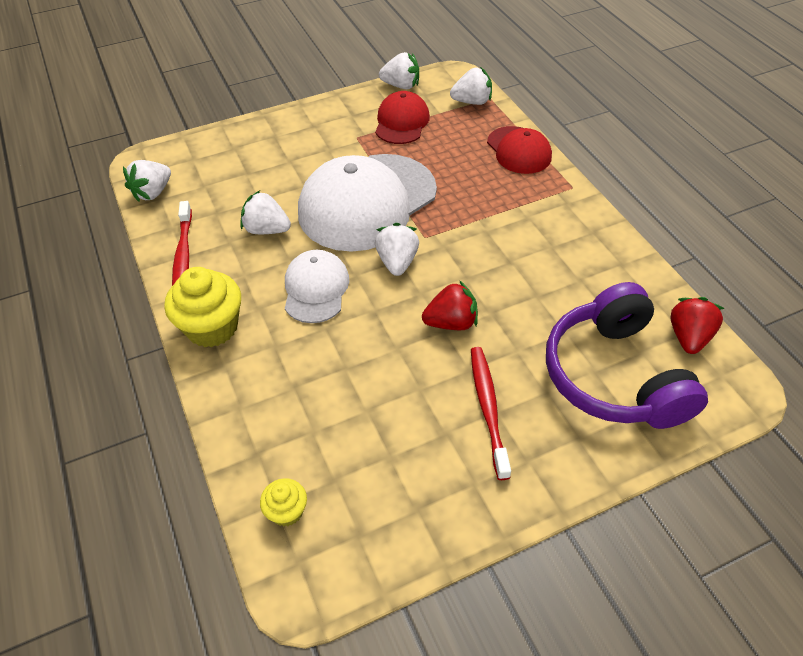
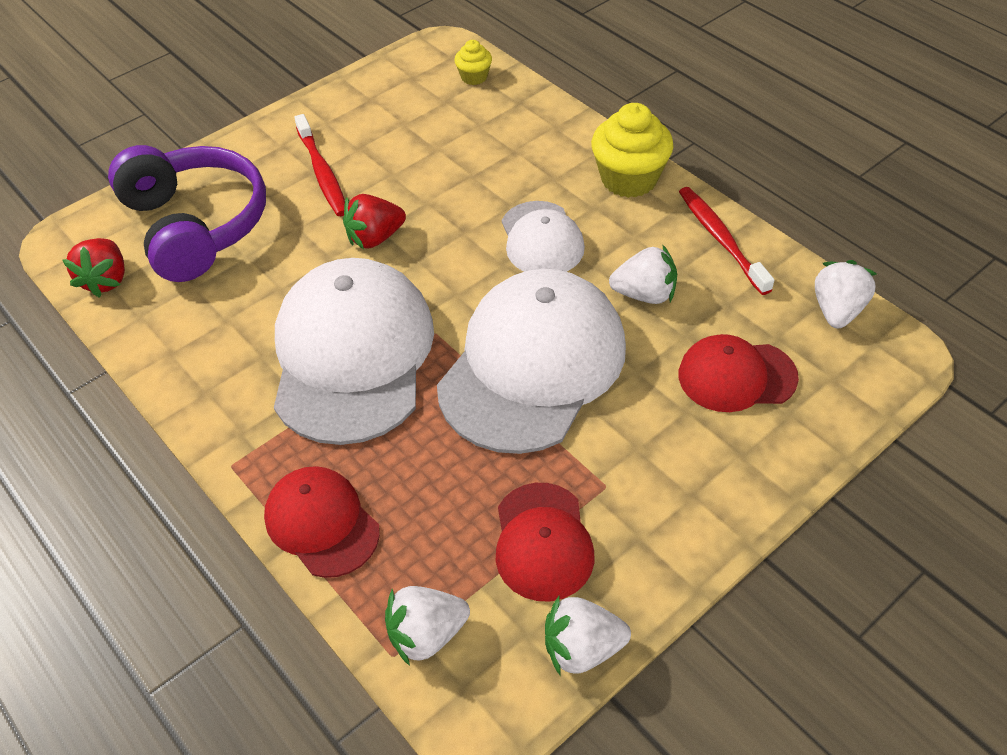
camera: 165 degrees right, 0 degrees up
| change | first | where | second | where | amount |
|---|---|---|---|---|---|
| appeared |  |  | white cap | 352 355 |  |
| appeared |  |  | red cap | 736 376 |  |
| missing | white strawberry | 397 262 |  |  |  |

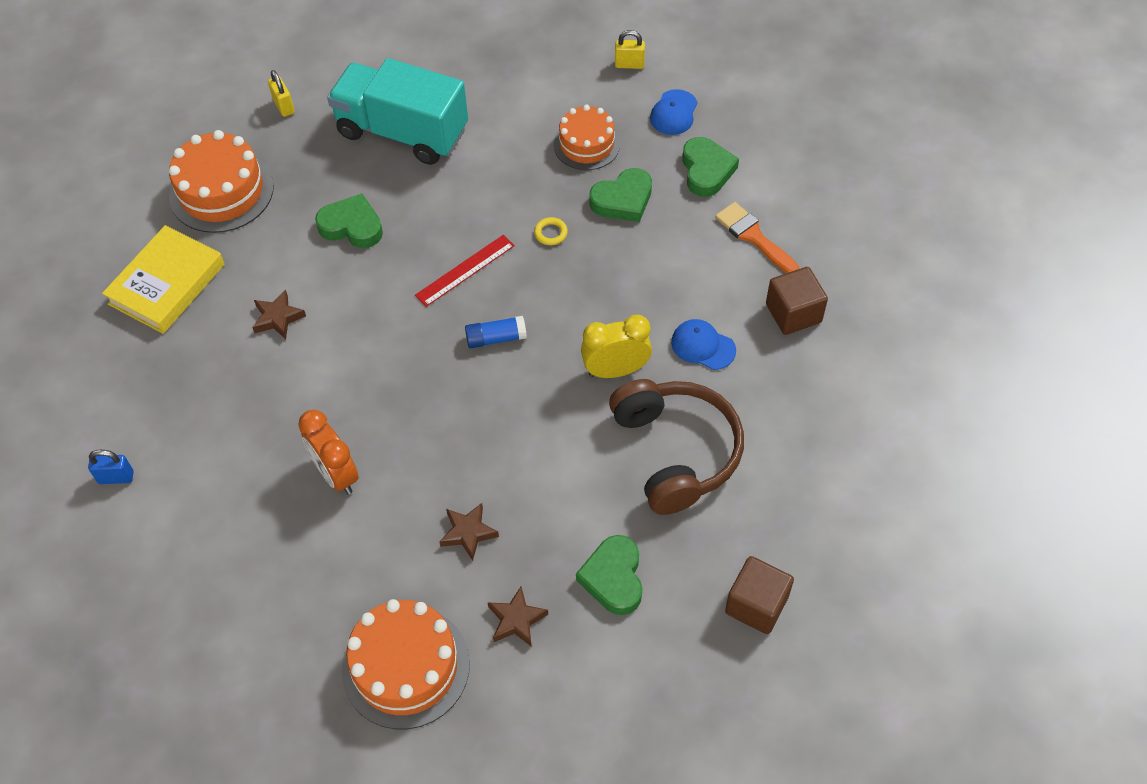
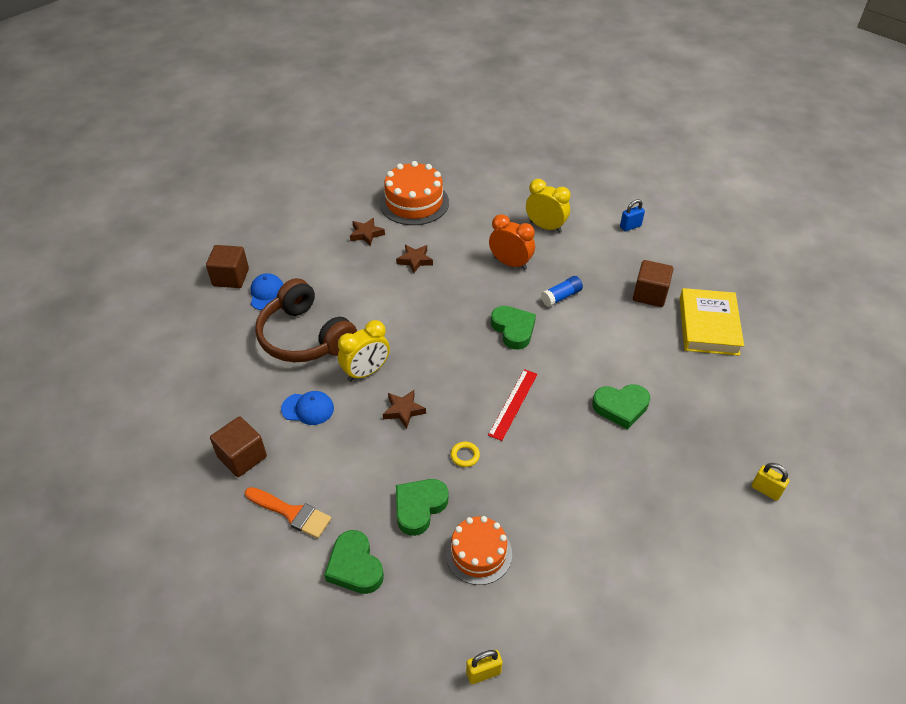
camera: 155 degrees right, 10 degrees down
| change | first | where | second | where | amount |
|---|---|---|---|---|---|
| relocated | blue cap | 674 113 |  | 267 293 |  |
| relocated | brown star | 278 318 |  | 403 410 |  |
| relocated | green heart | 613 578 |  | 513 329 |  |
| appeared |  |  | yellow clock | 545 227 |  |
| relocated | blue glue stick | 496 338 |  | 561 297 |  |
| appeared |  |  | brown cube | 650 294 |  |
| missing | orange cake | 221 191 |  |  |  |
| missing | turquoise truck | 402 132 |  |  |  |

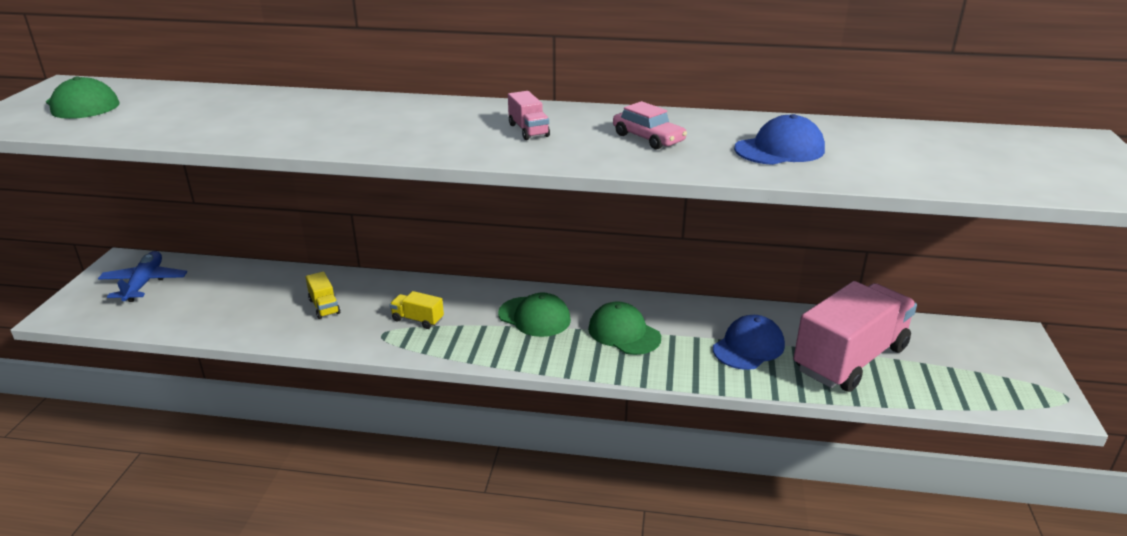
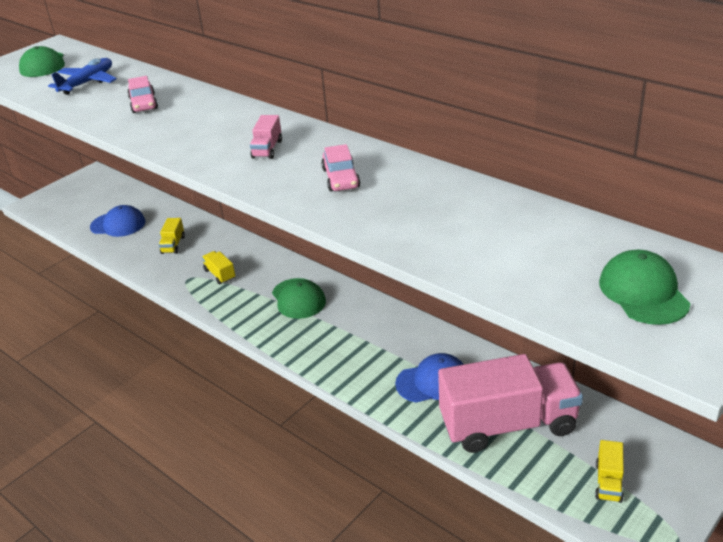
camera: 35 degrees right, 5 degrees up
| change | first | where | second | where | amount |
|---|---|---|---|---|---|
| relocated | blue plane | 144 283 |  | 88 83 |  |
| relocated | blue cap | 779 149 |  | 118 224 |  |
| appeared |  |  | pink car | 143 103 |  |
| appeared |  |  | yellow truck | 608 482 |  |
| relocated | green cap | 624 333 |  | 643 292 |  |

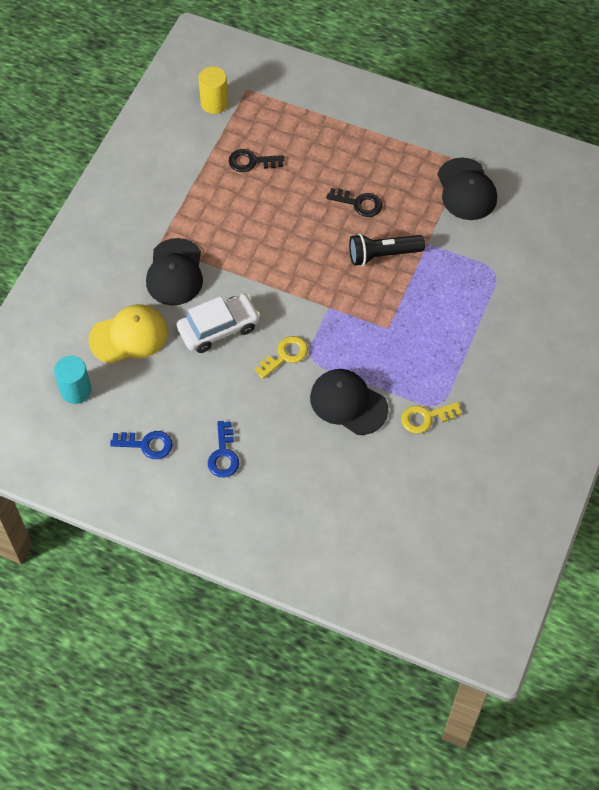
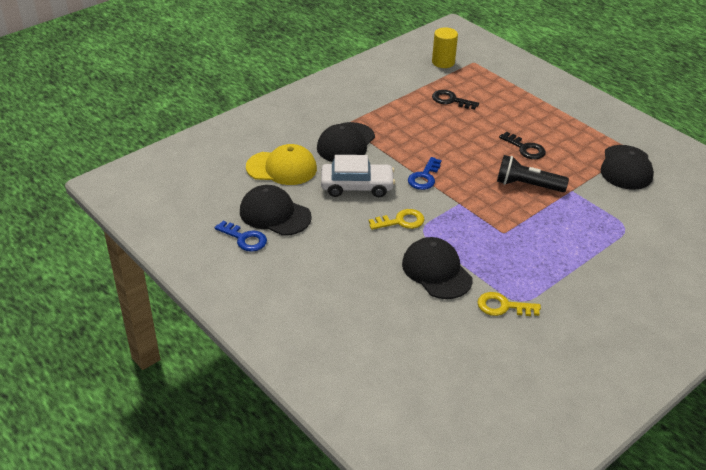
camera: 25 degrees right, 20 degrees down
| change | first | where | second | where | amount |
|---|---|---|---|---|---|
| appeared |  |  | black cap | 275 214 |  |
| relocated | blue key | 223 455 |  | 424 177 |  |
| missing | turquoise cylinder | 76 390 |  |  |  |

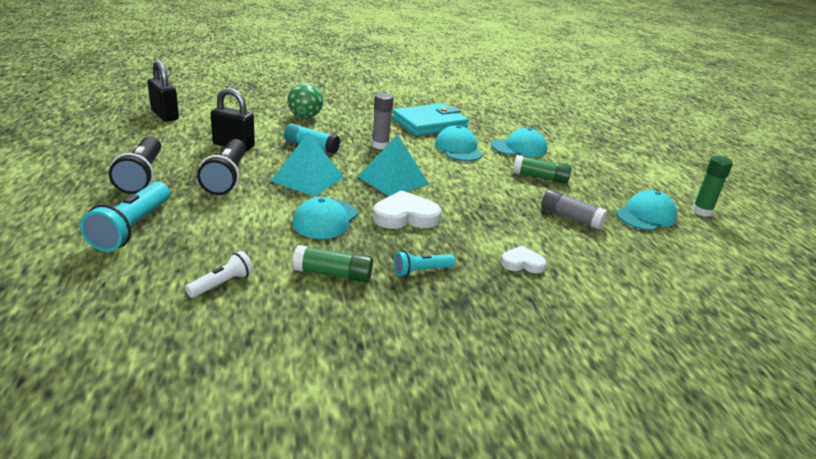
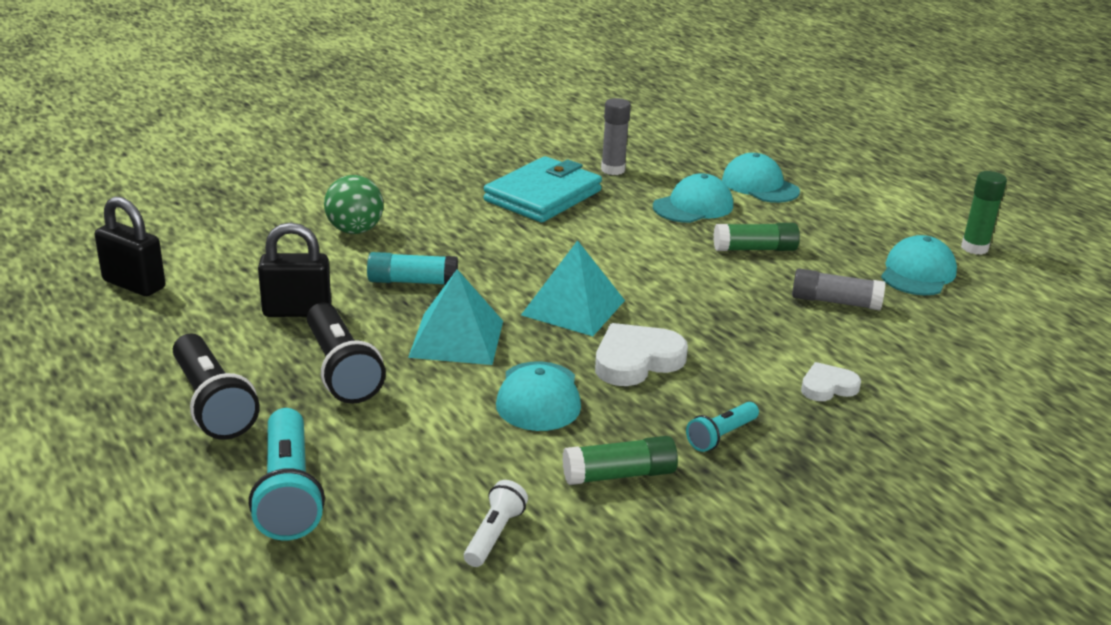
camera: 20 degrees left, 0 degrees up
| change | first | where | second | where | amount |
|---|---|---|---|---|---|
| relocated | grey glue stick | 380 145 |  | 613 170 |  |
| relocated | turquoise cap | 458 149 |  | 760 185 |  |

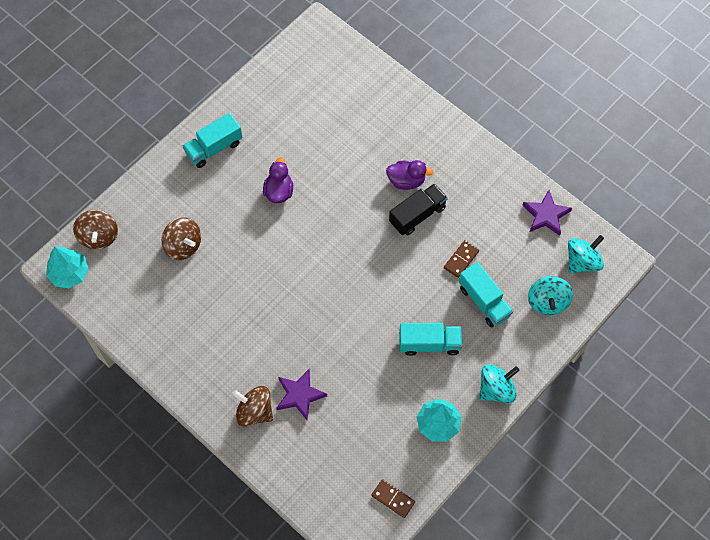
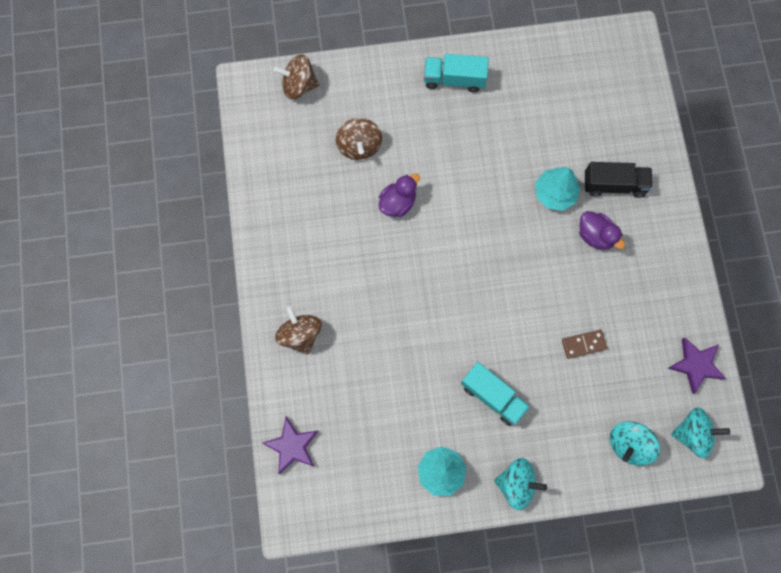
camera: 40 degrees right, 10 degrees up
| change | first | where | second | where | amount |
|---|---|---|---|---|---|
| relocated | purple star | 299 395 |  | 292 446 |  |
| spun | brown spinning top | 99 236 |  | 299 85 | 60 degrees clockwise |
| relocated | purple duck | 279 191 |  | 398 202 |  |
| relocated | turquoise tree | 69 273 |  | 555 193 |  |
| relocated | black truck | 417 215 |  | 614 185 |  |
| missing | brown domino | 393 499 |  |  |  |
| missing | turquoise truck | 484 301 |  |  |  |

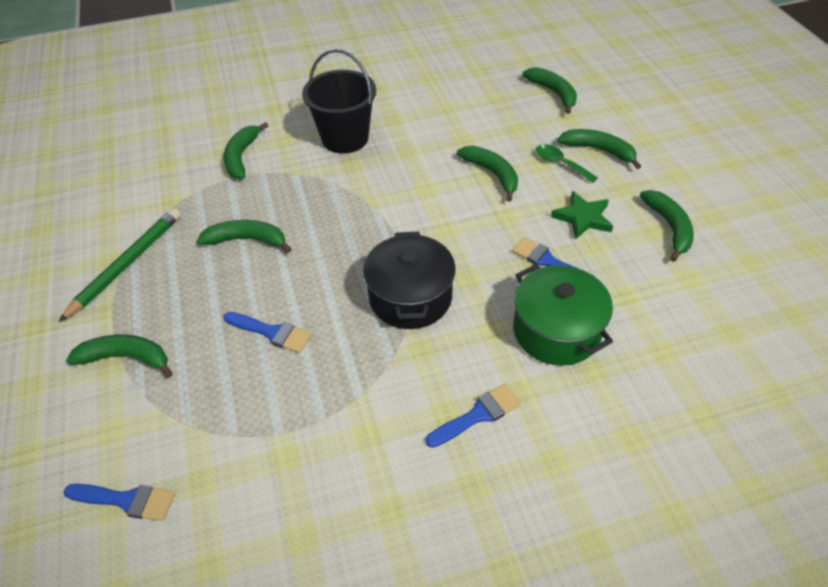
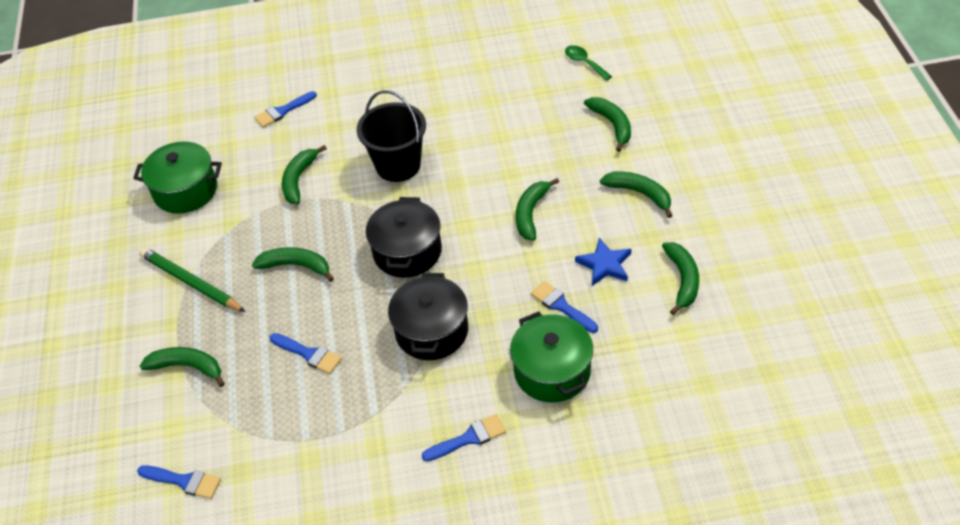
camera: 10 degrees right, 0 degrees up
| change | first | where | second | where | amount |
|---|---|---|---|---|---|
| appeared |  |  | green pot | 185 190 |  |
| spun | green pencil | 127 264 |  | 191 282 | 90 degrees counterclockwise |
| appeared |  |  | blue brush | 282 111 |  |
| appeared |  |  | black pot | 407 252 |  |
| spun | green banana | 492 174 |  | 531 213 | 135 degrees counterclockwise |
| relocated | green spoon | 560 164 |  | 584 63 |  |
| colour | green star | 583 218 | blue star | 605 265 |  |

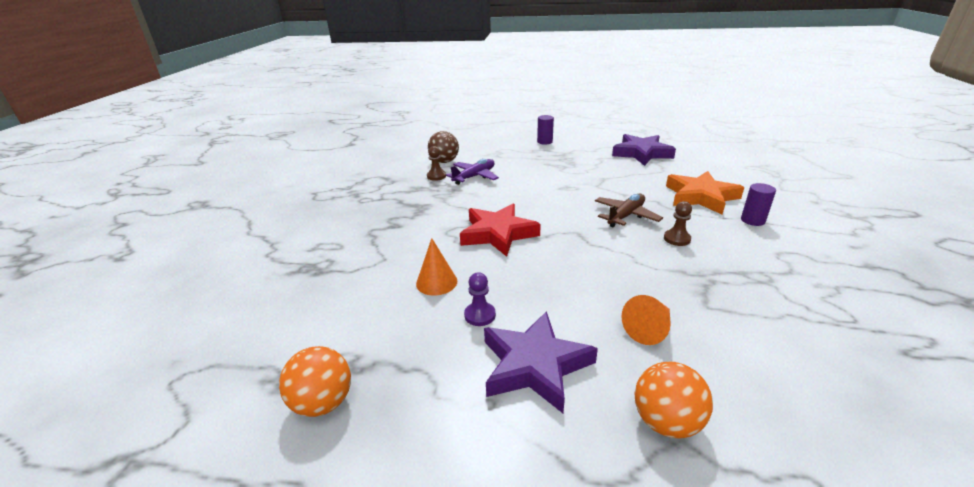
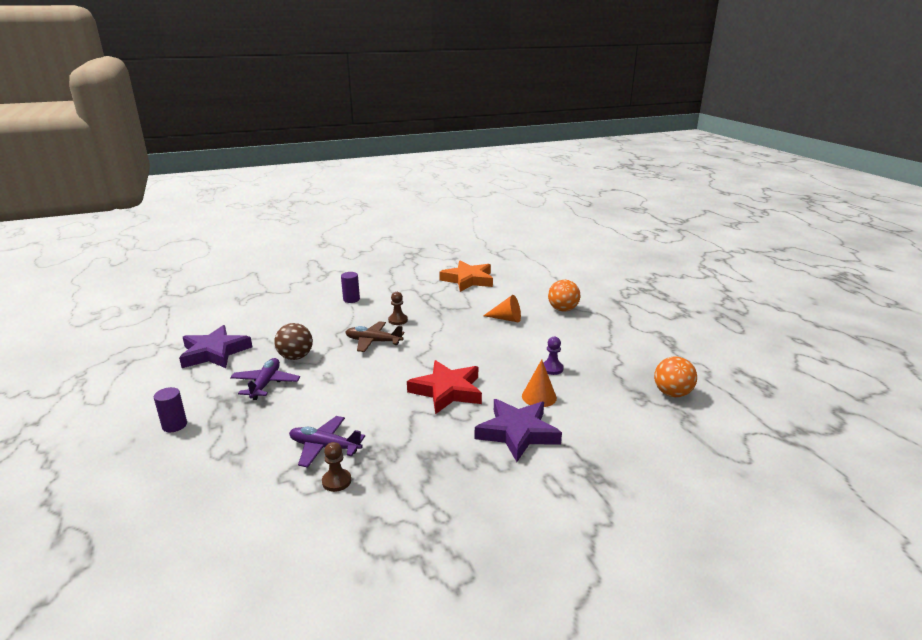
camera: 120 degrees left, 5 degrees down
| change | first | where | second | where | amount |
|---|---|---|---|---|---|
| appeared |  |  | purple plane | 265 384 |  |
| relocated | brown ball | 444 161 |  | 295 357 |  |
| relocated | orange star | 700 197 |  | 468 280 |  |
| relocated | purple star | 534 365 |  | 517 433 |  |

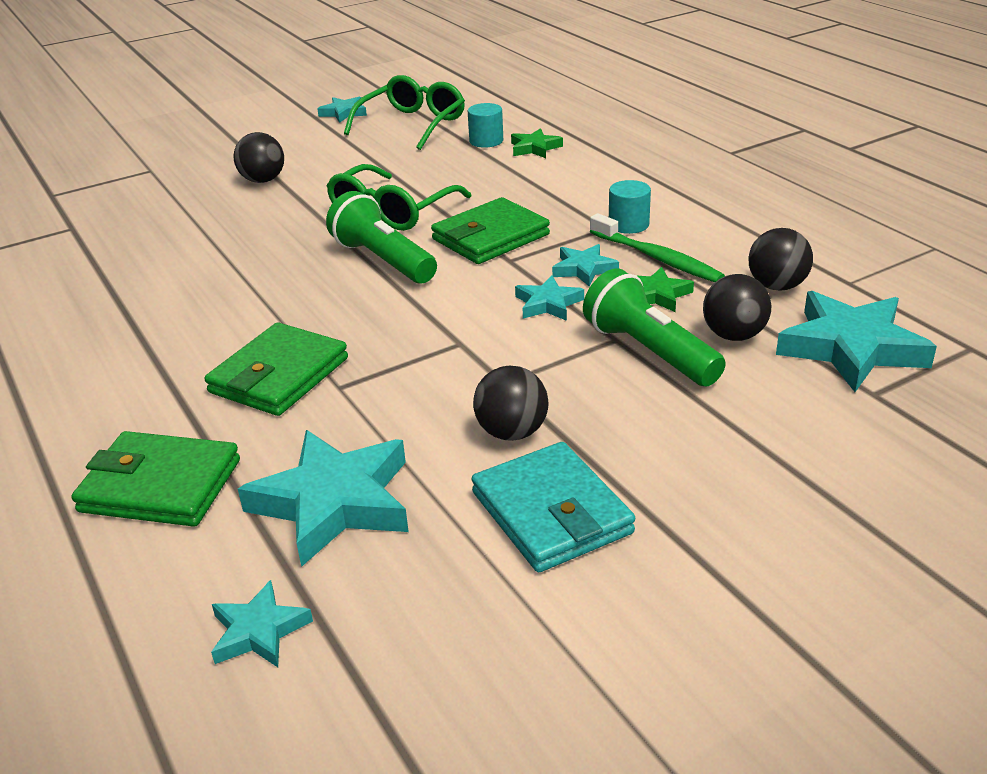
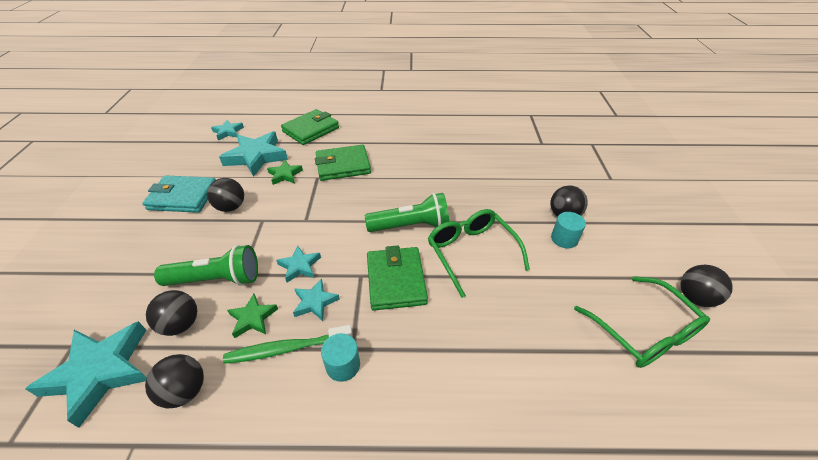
camera: 120 degrees right, 10 degrees up
| change | first | where | second | where | amount |
|---|---|---|---|---|---|
| relocated | green star | 535 148 |  | 285 175 |  |
| spun | green wallet | 279 375 |  | 343 165 | 75 degrees counterclockwise |
| relocated | turquoise cylinder | 486 141 |  | 564 239 |  |
| exchanged | turquoise star | 343 113 | black ball | 695 298 |  |

